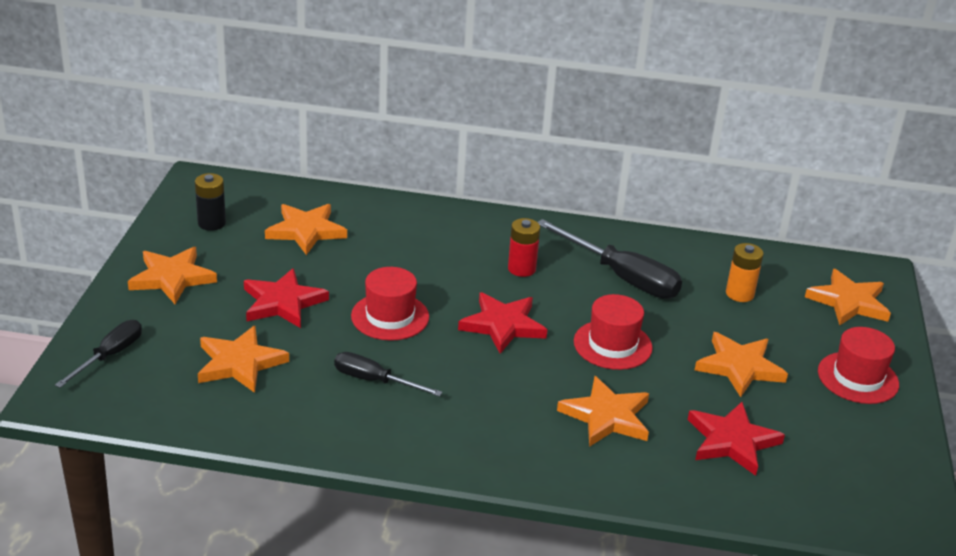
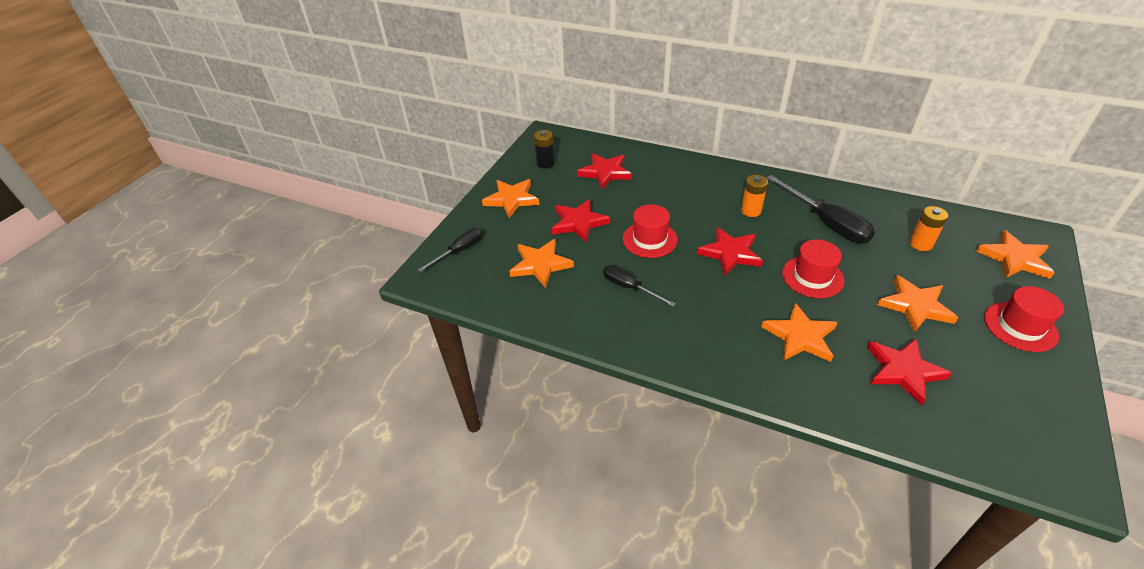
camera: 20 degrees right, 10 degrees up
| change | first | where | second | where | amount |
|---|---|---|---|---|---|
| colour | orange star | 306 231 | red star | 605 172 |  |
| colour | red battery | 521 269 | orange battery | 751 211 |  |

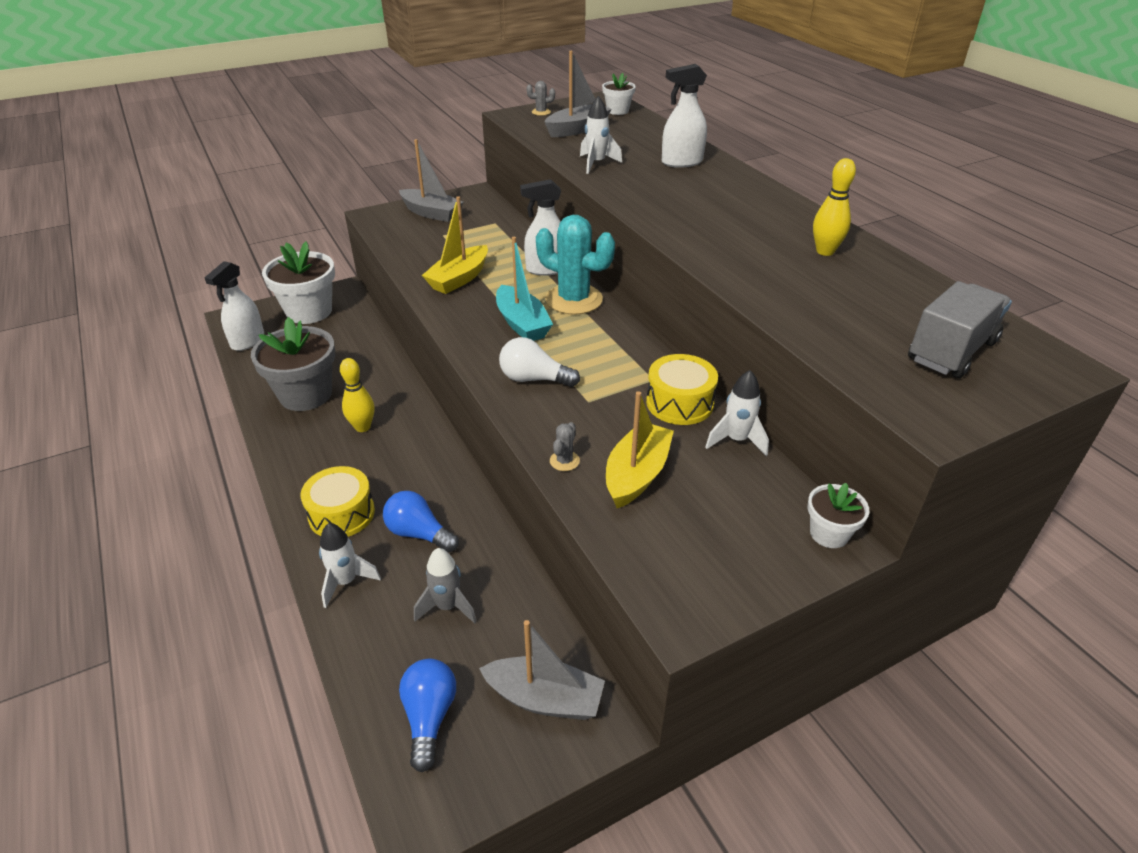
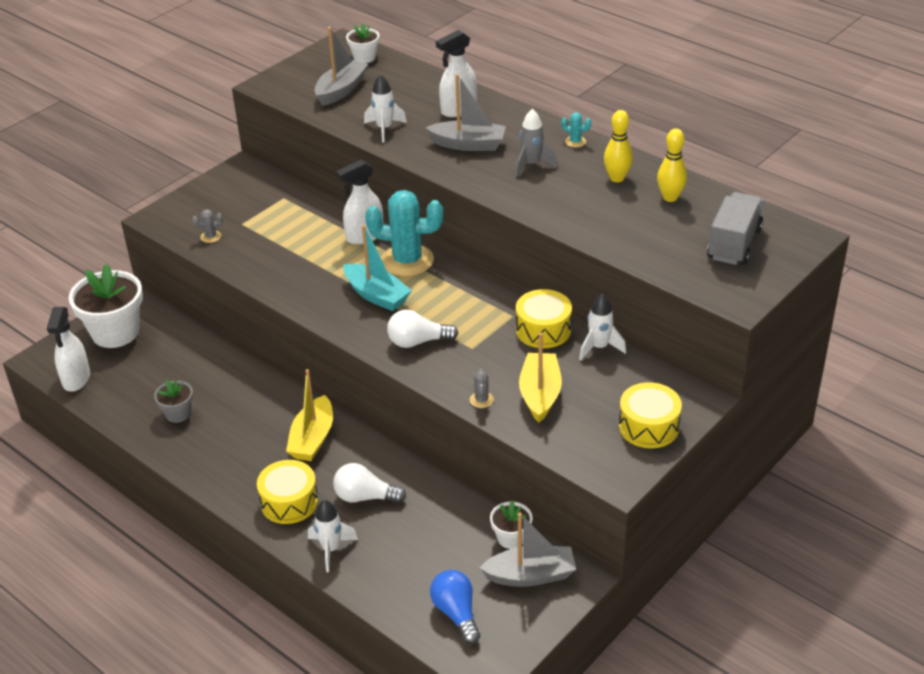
camera: 20 degrees left, 0 degrees up
| change | first | where | second | where | amount |
|---|---|---|---|---|---|
| size | grey flower pot | 305 395 |  | 178 413 | x0.50 |
| relocated | grey cactus | 541 112 |  | 210 237 |  |
| relocated | yellow boat | 459 279 |  | 312 438 |  |
| colour | blue light bulb | 419 533 | white light bulb | 365 497 |  |
| relocated | grey boat | 431 213 |  | 468 144 |  |
| relocated | white flower pot | 829 533 |  | 511 538 |  |
| relocated | grey rocket | 447 606 |  | 532 165 |  |
| appeared |  |  | turquoise cactus | 575 141 |  |
| appeared |  |  | yellow drum | 648 426 |  |
| relocated | yellow bowling pin | 362 427 |  | 670 197 |  |

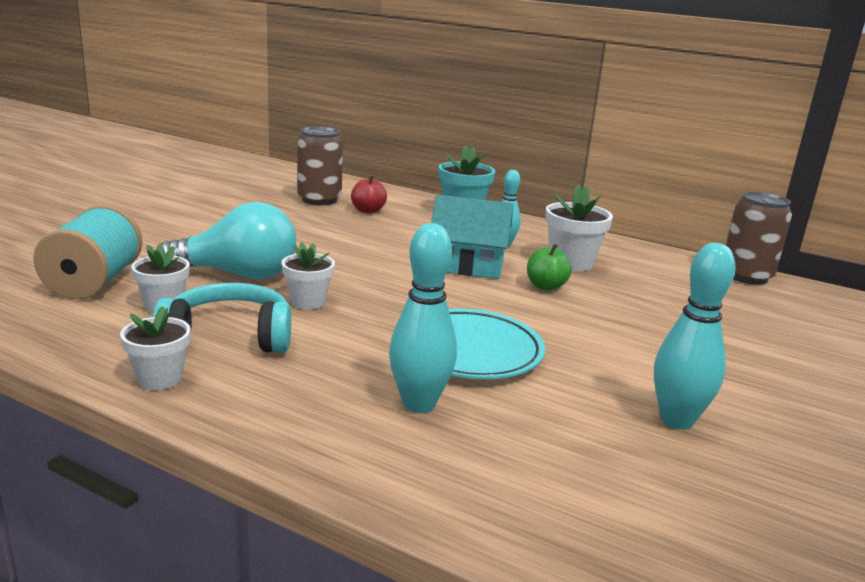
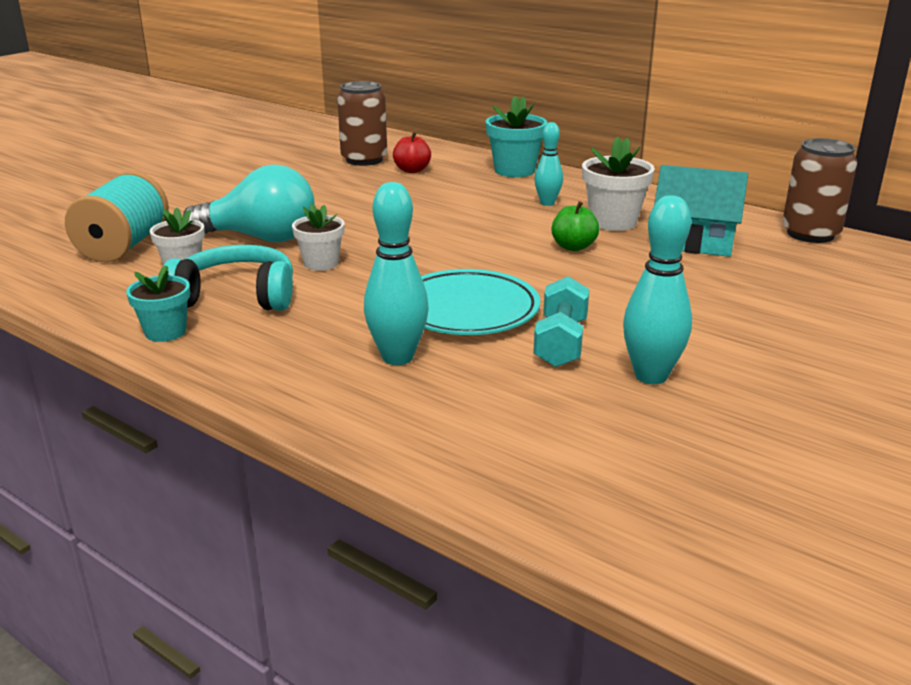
camera: 10 degrees right, 5 degrees up
| change | first | where | second | where | amount |
|---|---|---|---|---|---|
| colour | white flower pot | 159 378 | turquoise flower pot | 165 332 |  |
| appeared |  |  | turquoise dumbbell | 561 342 |  |
| relocated | turquoise house | 468 265 |  | 694 242 |  |

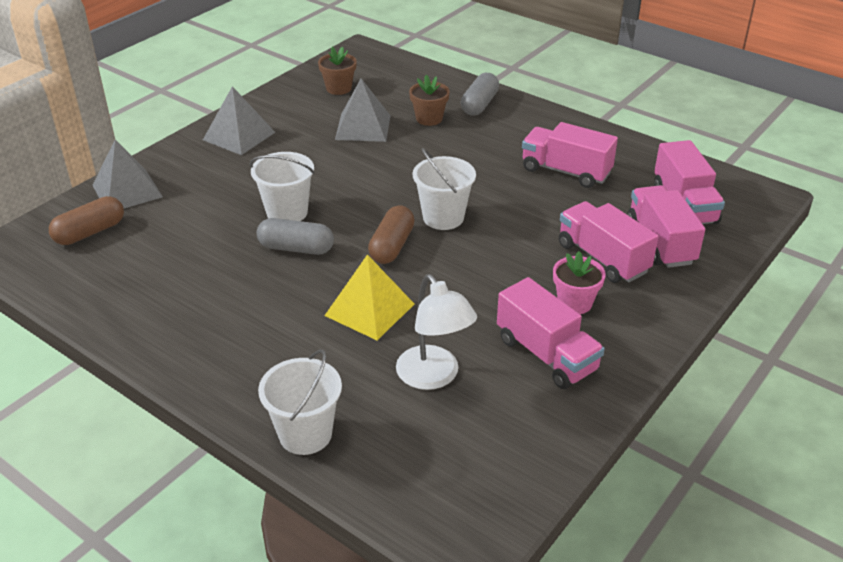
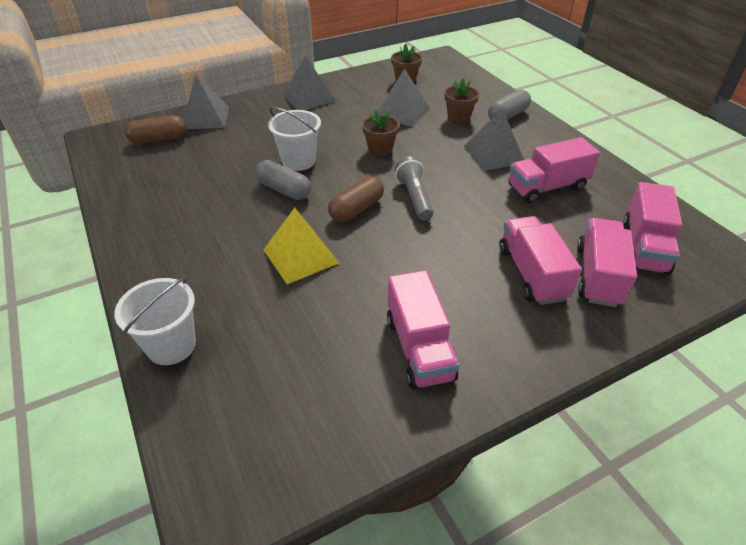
camera: 25 degrees right, 5 degrees up
| change | first | where | second | where | amount |
|---|---|---|---|---|---|
| appeared |  |  | brown flower pot | 380 149 |  |
| exchanged | white bucket | 443 217 | grey flashlight | 414 197 |  |
| appeared |  |  | grey pyramid | 494 154 |  |
| spun | pink truck | 566 171 |  | 547 187 | 75 degrees counterclockwise |
| missing | white lamp | 434 377 |  |  |  |
| missing | pink flower pot | 575 303 |  |  |  |

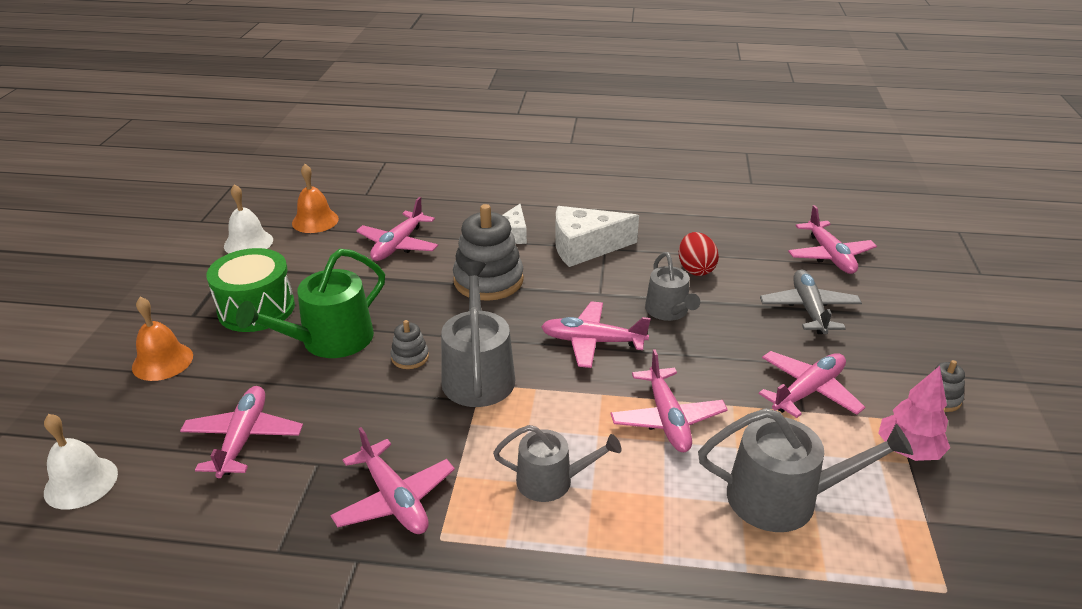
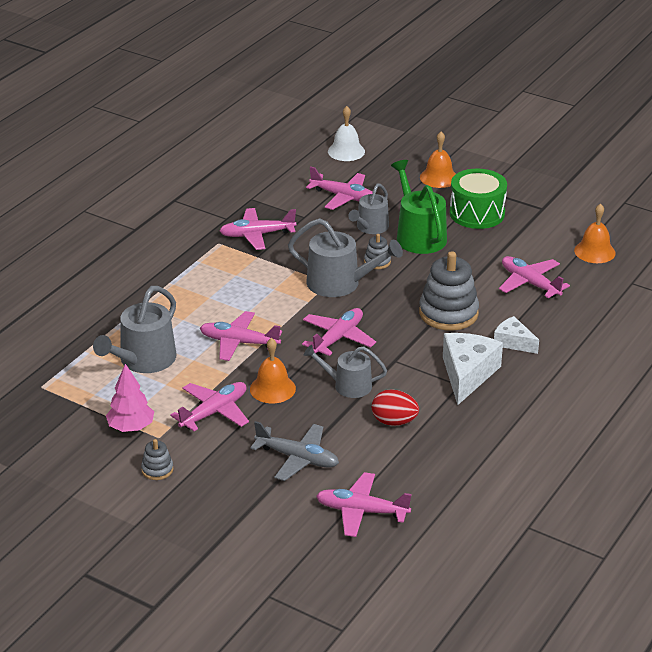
camera: 115 degrees right, 0 degrees up
| change | first | where | second | where | amount |
|---|---|---|---|---|---|
| spun | pink plane | 808 391 |  | 214 412 | 120 degrees counterclockwise |
| appeared |  |  | orange bell | 272 388 |  |
| relocated | grey watering can | 552 481 |  | 370 227 |  |
| missing | white bell | 248 243 |  |  |  |

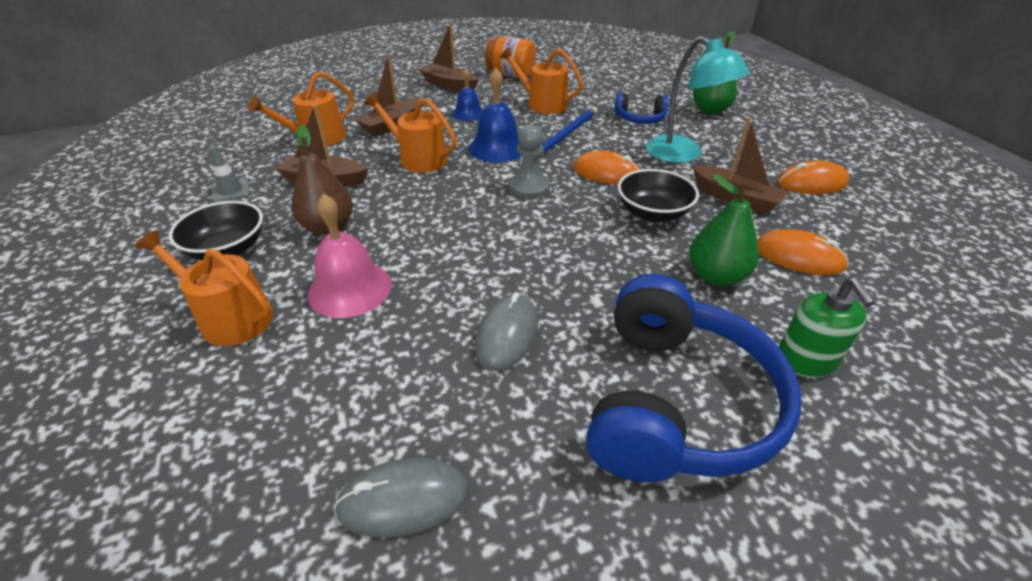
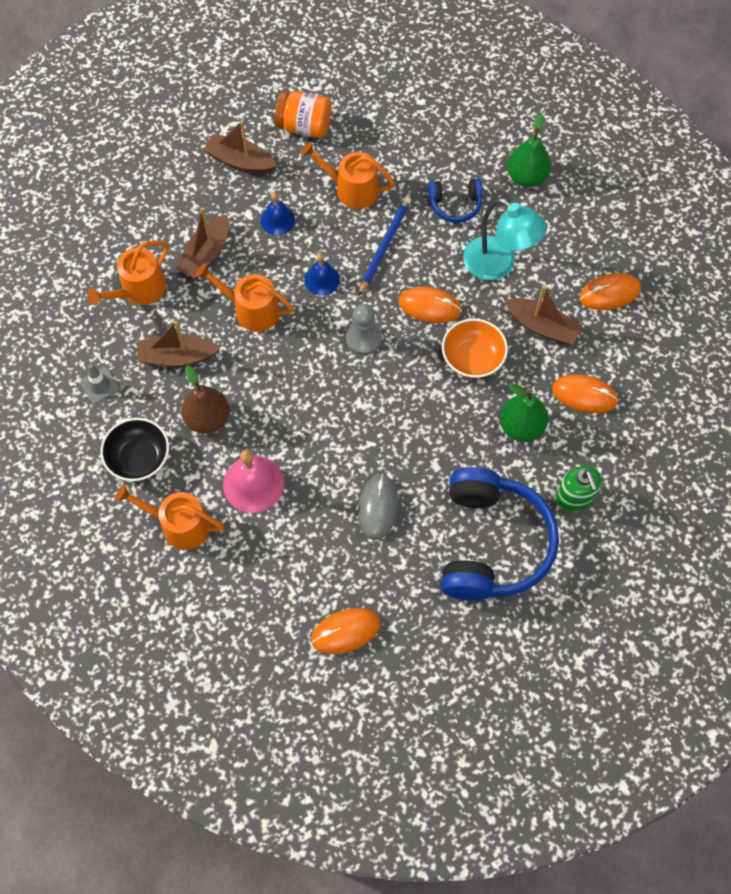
camera: 10 degrees left, 25 degrees up
| change | first | where | second | where | amount |
|---|---|---|---|---|---|
| size | blue bell | 497 147 |  | 322 279 | x0.63 |
| colour | grey mouse | 404 499 | orange mouse | 345 631 |  |
| colour | black bowl | 653 213 | orange bowl | 472 358 |  |

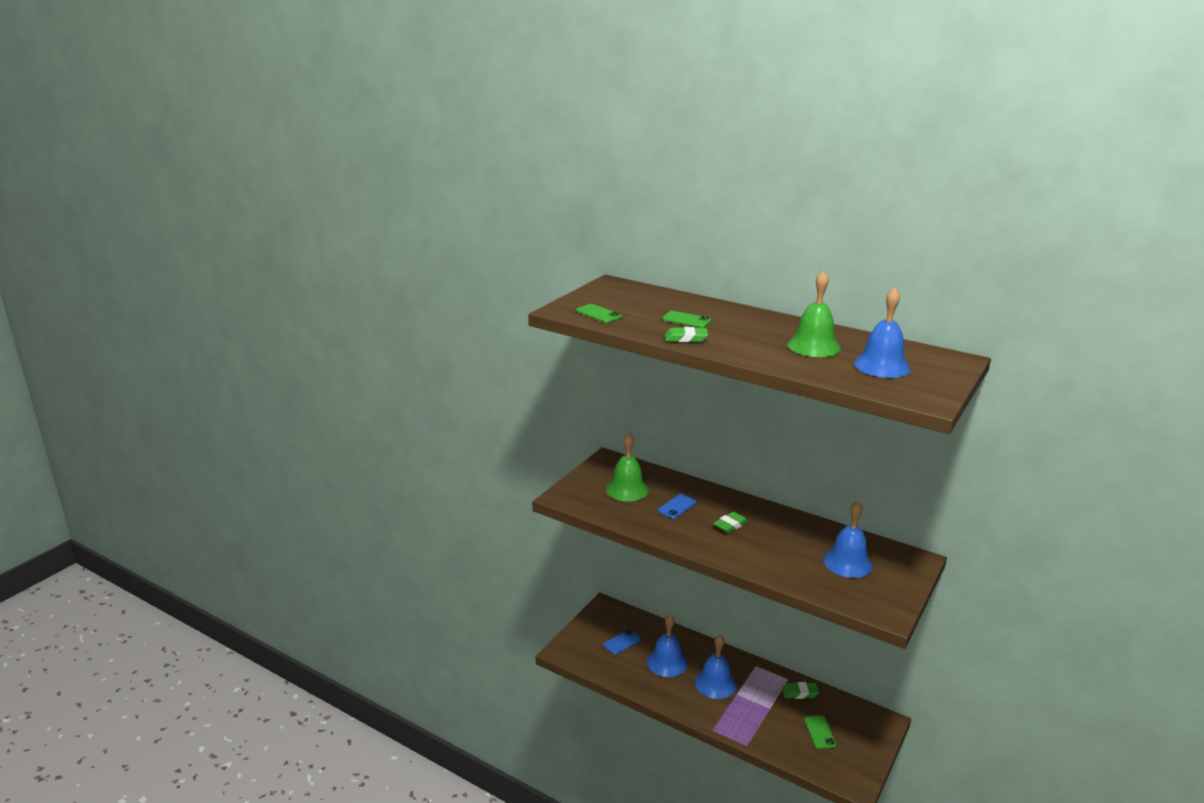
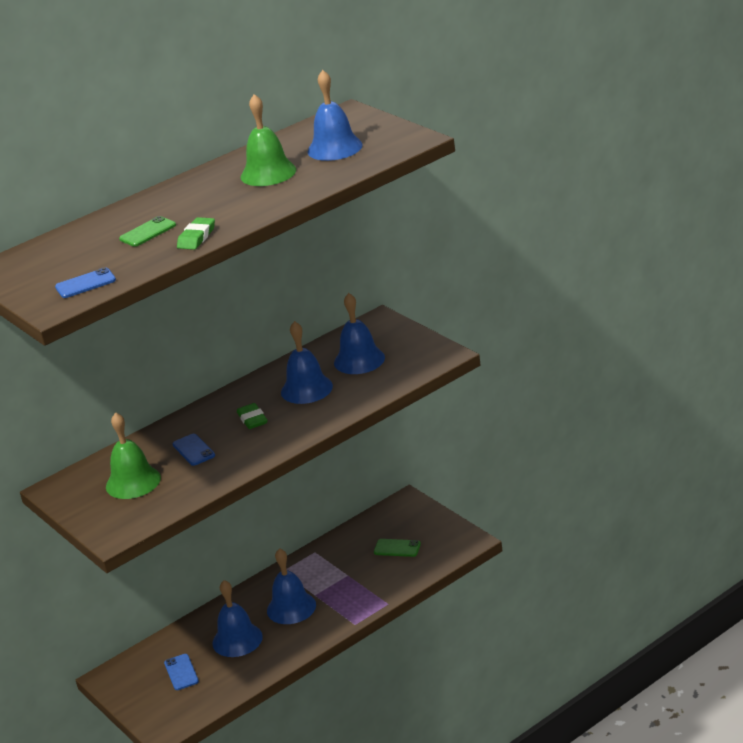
camera: 65 degrees left, 5 degrees up
| change | first | where | second | where | amount |
|---|---|---|---|---|---|
| colour | green phone | 598 314 | blue phone | 85 284 |  |
| appeared |  |  | blue bell | 306 389 |  |
| missing | green eraser | 799 693 |  |  |  |

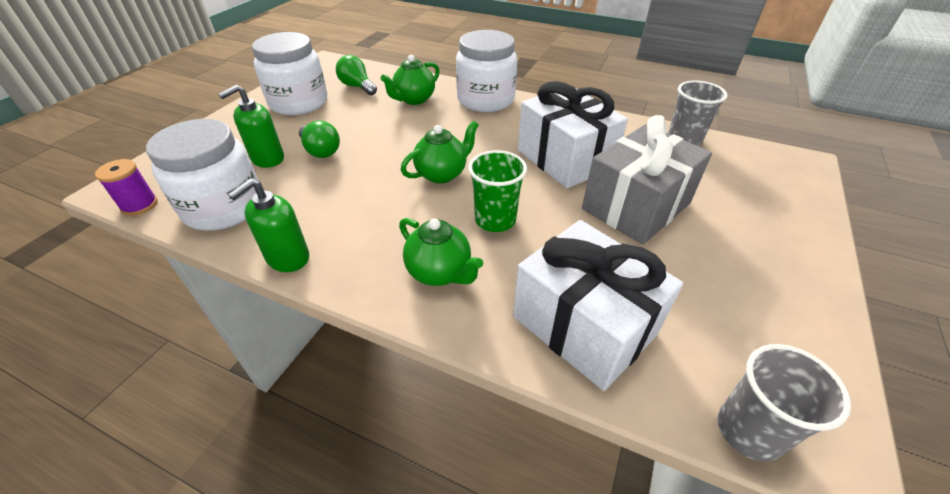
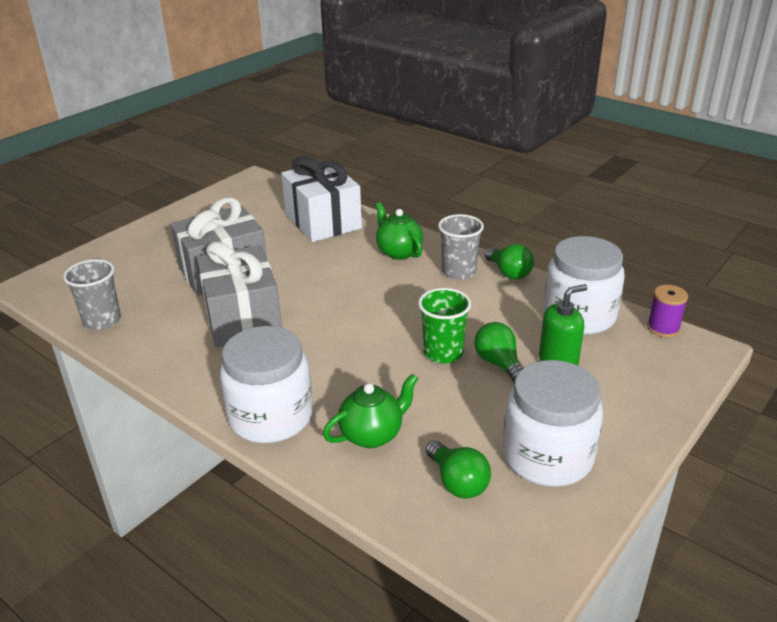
camera: 165 degrees left, 10 degrees down
| change | first | where | second | where | amount |
|---|---|---|---|---|---|
| colour | white gift | 565 159 | grey gift | 242 318 |  |
| relocated | green cup | 495 220 |  | 443 353 |  |
| relocated | grey cup | 748 431 |  | 459 272 |  |
| exchanged | green soap dispenser | 287 258 | green light bulb | 509 273 |  |
| missing | green teapot | 442 174 |  |  |  |

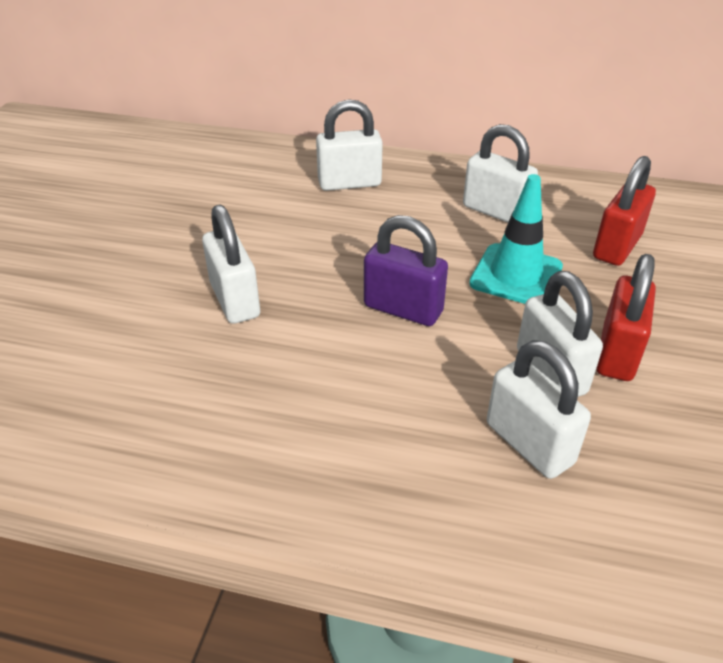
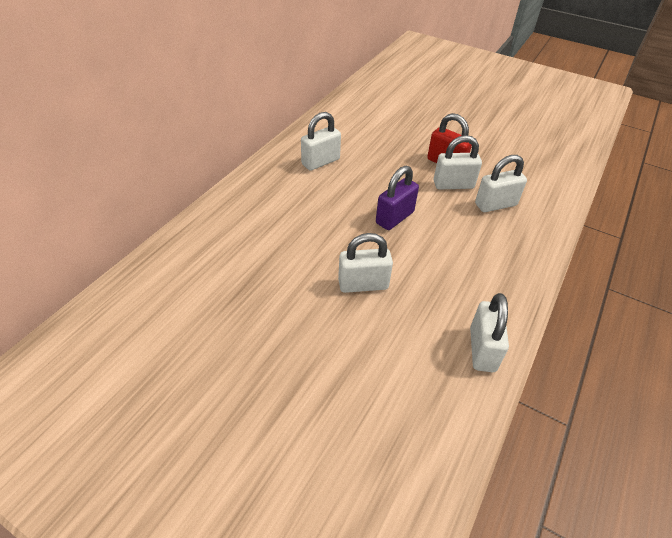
camera: 75 degrees left, 5 degrees up
| change | first | where | second | where | amount |
|---|---|---|---|---|---|
| relocated | white padlock | 349 183 |  | 482 349 |  |
| missing | turquoise traffic cone | 516 275 |  |  |  |
| missing | red padlock | 617 247 |  |  |  |

